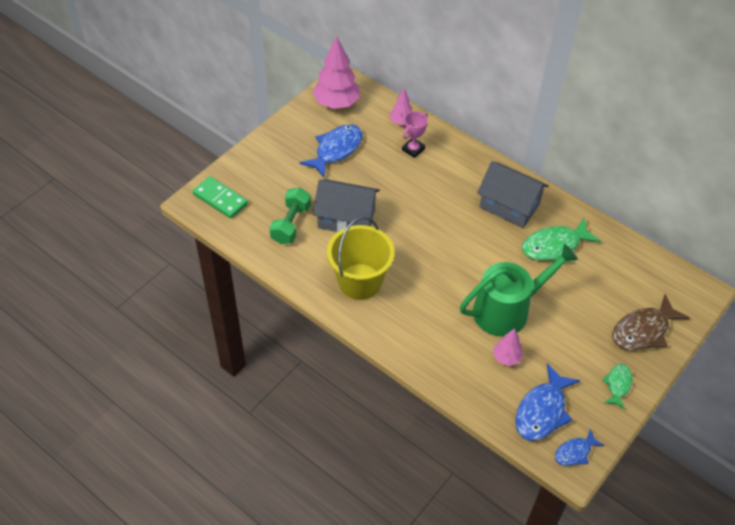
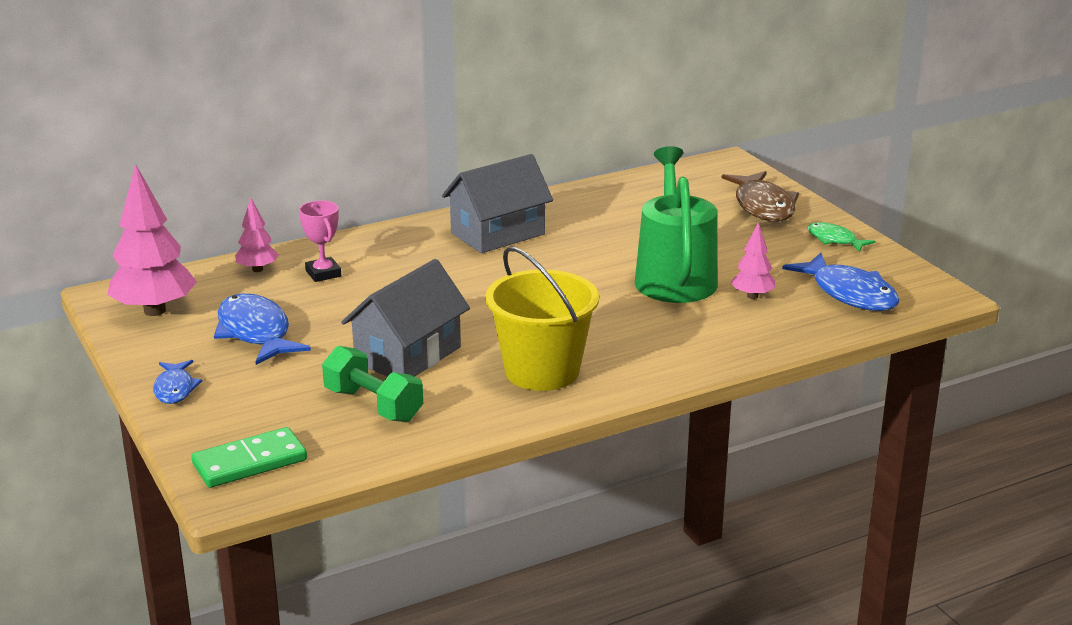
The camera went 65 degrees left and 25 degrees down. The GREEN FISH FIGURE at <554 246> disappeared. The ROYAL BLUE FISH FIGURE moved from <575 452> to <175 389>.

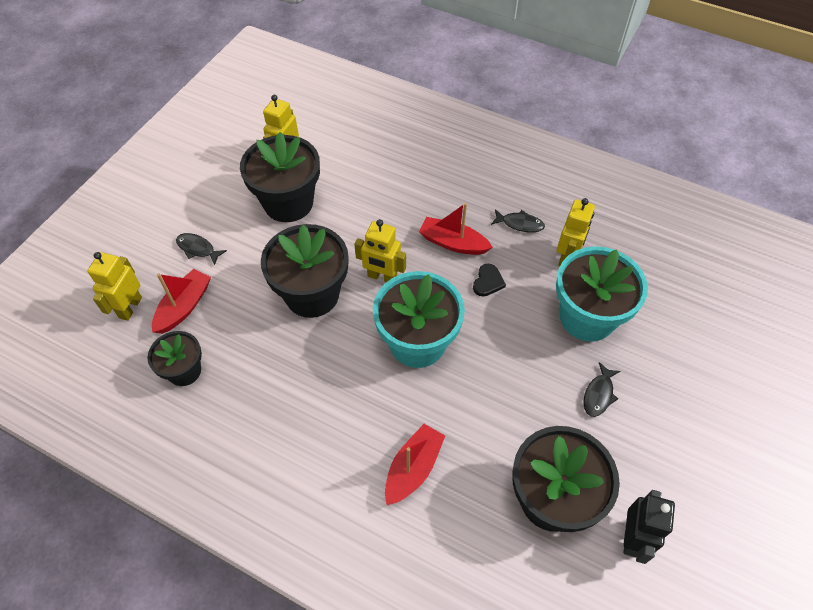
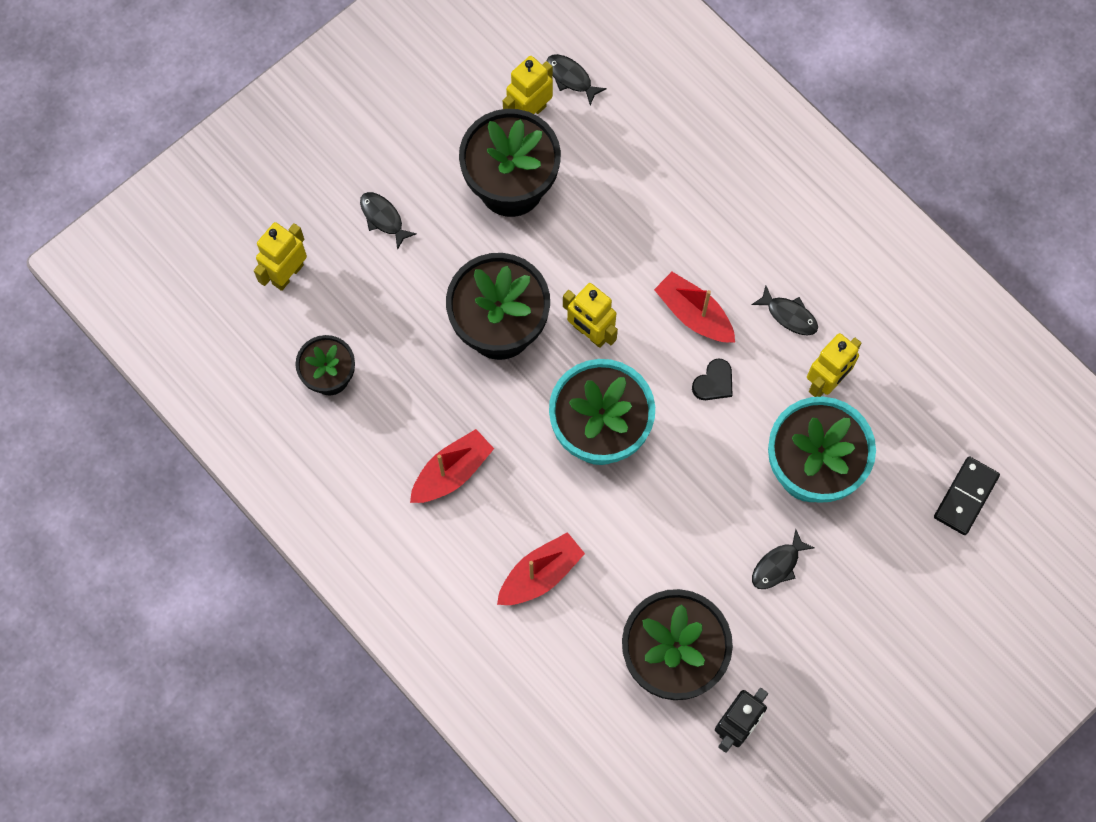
The camera went 20 degrees right and 15 degrees up. The SCARLET SAILBOAT moved from <184 307> to <452 472>. The JET-BLACK FISH FIGURE at <571 78> appeared. The JET-BLACK DOMINO TILE at <965 496> appeared.

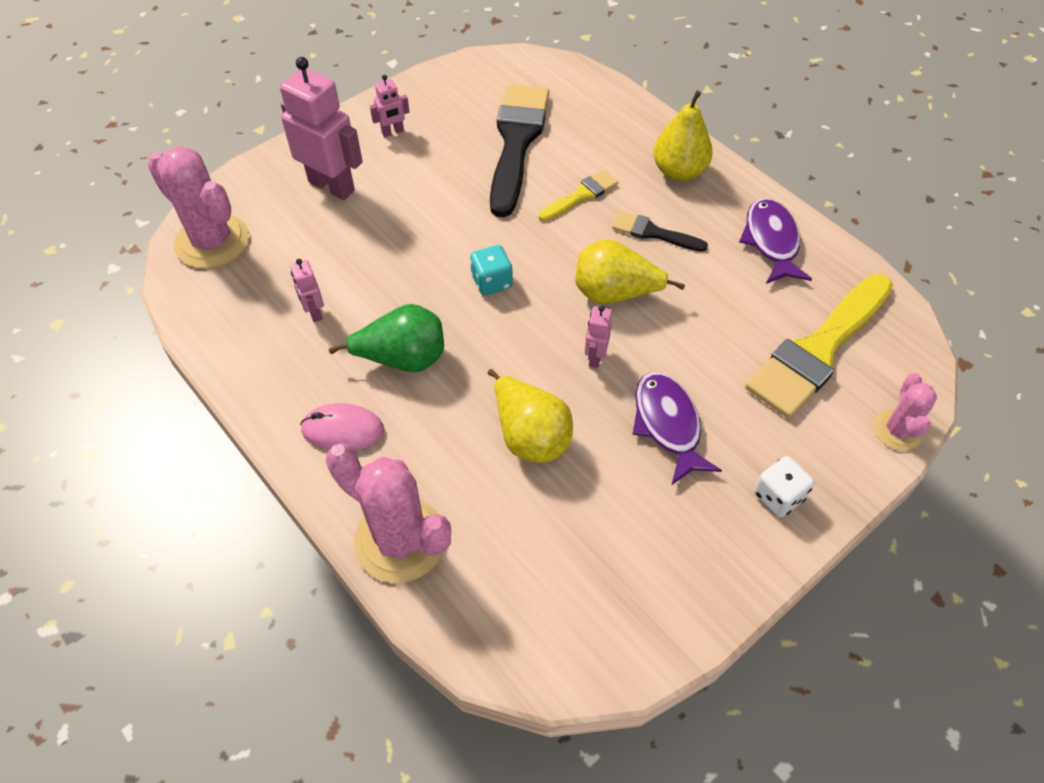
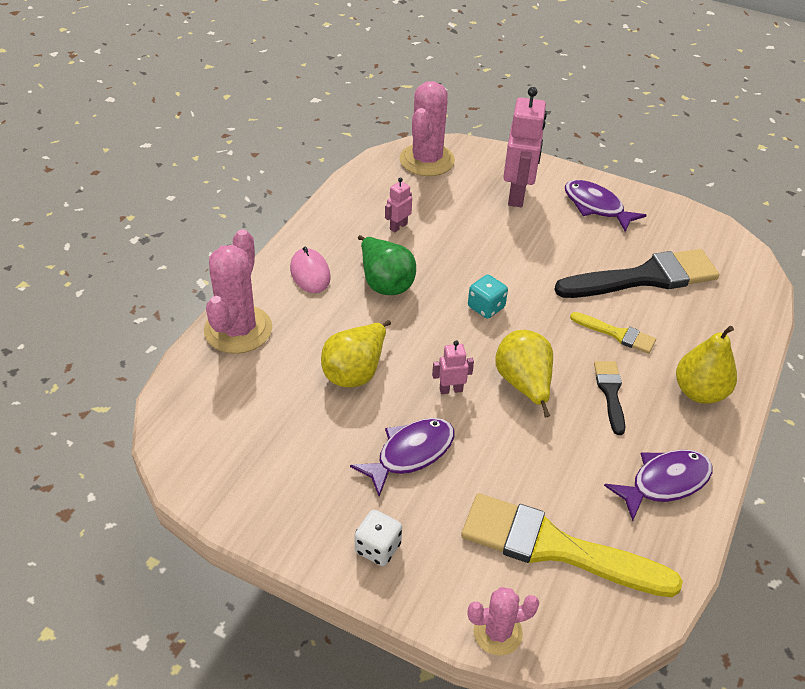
The camera went 65 degrees right and 10 degrees down. The ROSE-PINK TOY ROBOT at <393 132> was replaced by the VIOLET FISH FIGURE at <596 207>.

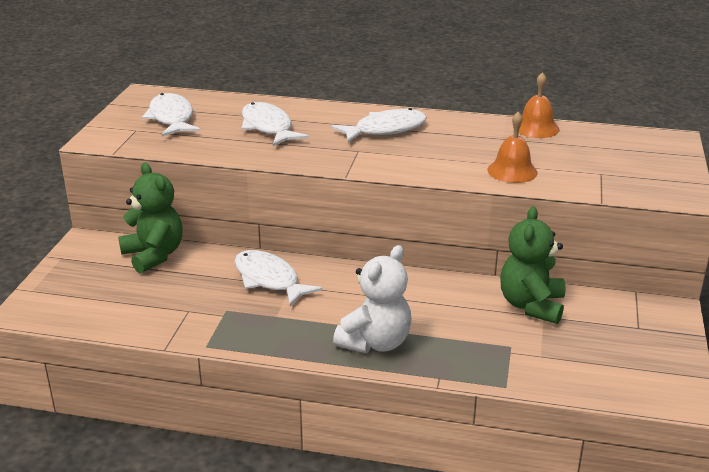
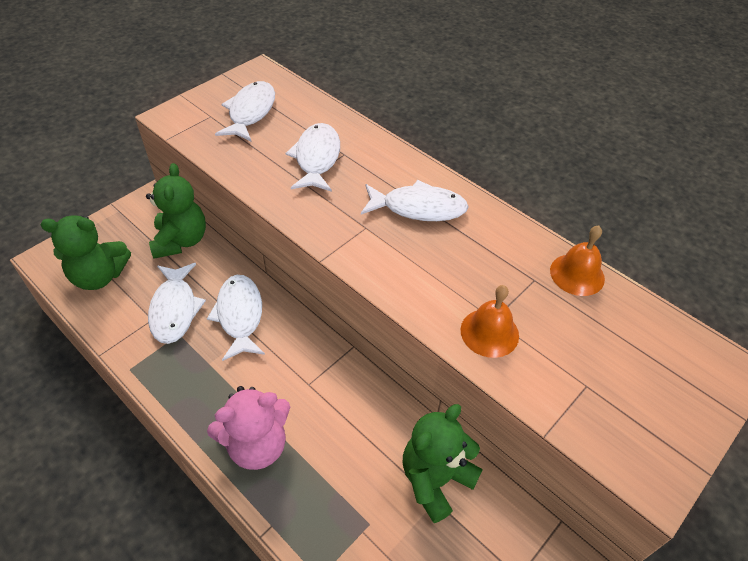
The camera went 30 degrees right and 20 degrees up. The PURE WHITE STUFFED BEAR at <375 342> became the ROSE-PINK STUFFED BEAR at <257 445>. The GREEN STUFFED BEAR at <99 276> appeared. The PURE WHITE FISH FIGURE at <175 309> appeared.

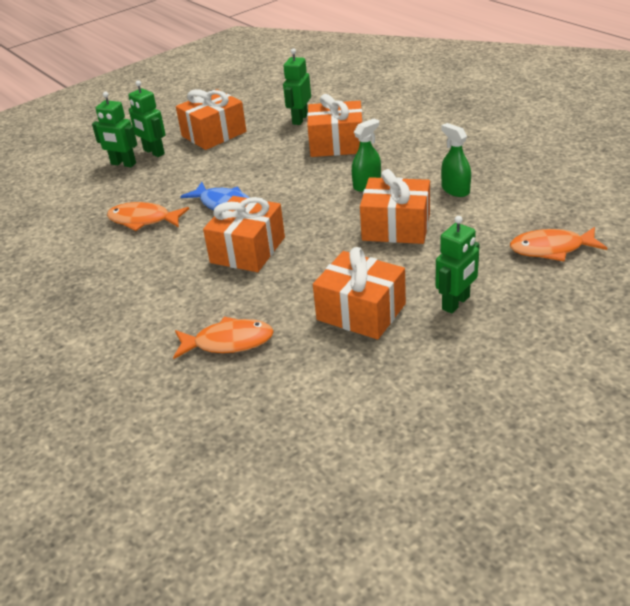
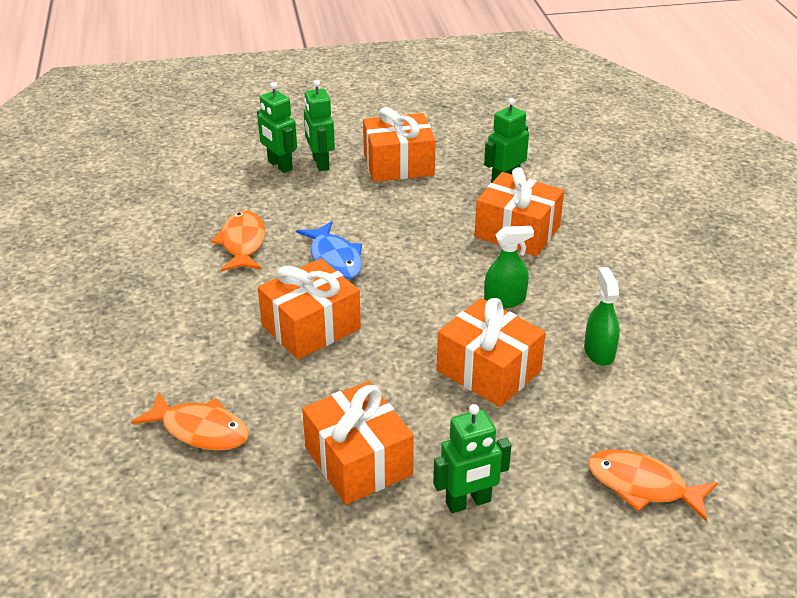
The camera went 25 degrees right and 0 degrees up. The ORANGE-COLOURED FISH FIGURE at <143 220> turned 45 degrees clockwise.

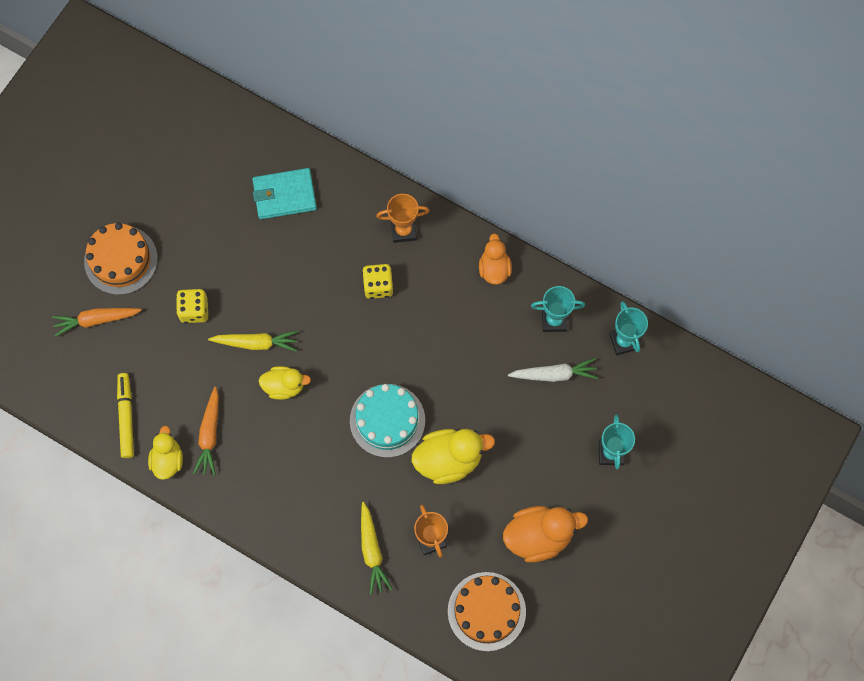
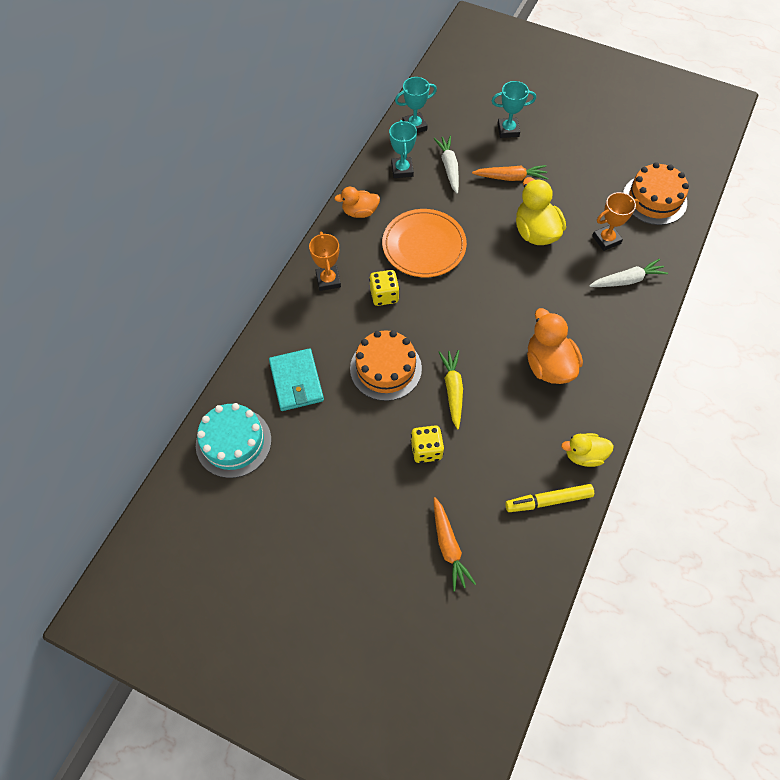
The camera went 95 degrees left and 10 degrees down. The ORANGE-COLOURED GATEAU moved from <121 260> to <385 368>. The ORANGE-COLOURED ROOT VEGETABLE moved from <210 434> to <510 177>. The BRIGHT YELLOW DUCK at <284 386> disappeared. The AQUA GATEAU moved from <387 420> to <233 442>. The BRIGHT YELLOW ROOT VEGETABLE at <372 550> became the PURE WHITE ROOT VEGETABLE at <627 280>. The ORANGE-COLOURED DUCK moved from <538 536> to <549 365>. The ORANGE-COLOURED FLAT DISH at <424 246> appeared.

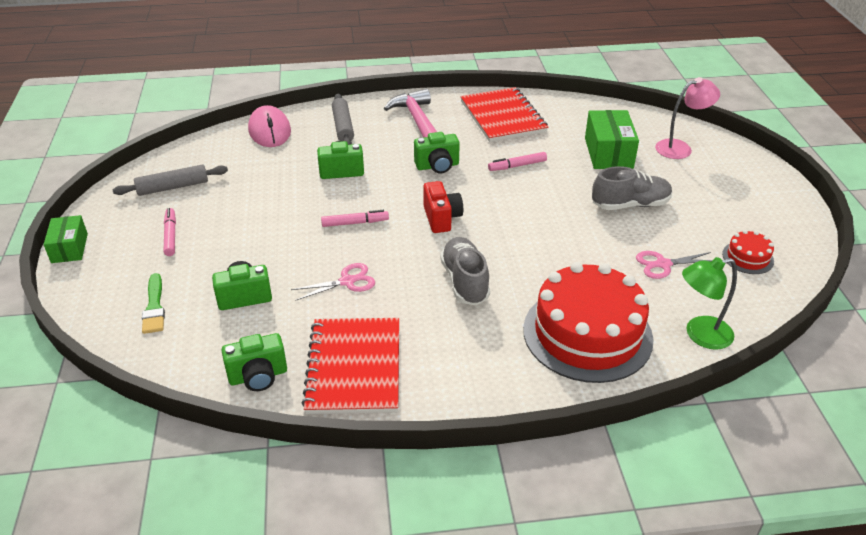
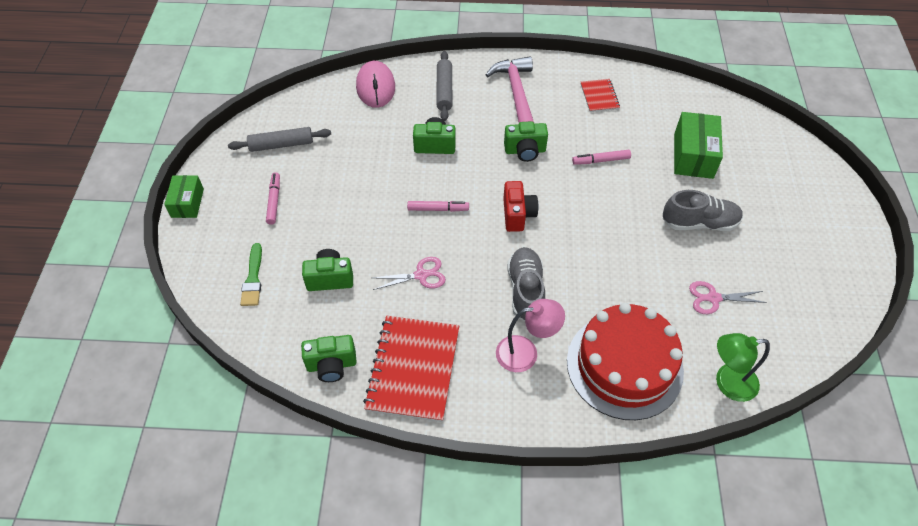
The camera went 10 degrees right and 15 degrees up. The SCARLET EXERCISE BOOK at <502 117> changed to 0.51 times the size. The ROSE-PINK DESK LAMP moved from <680 148> to <525 352>. The SCARLET GATEAU at <747 257> disappeared.

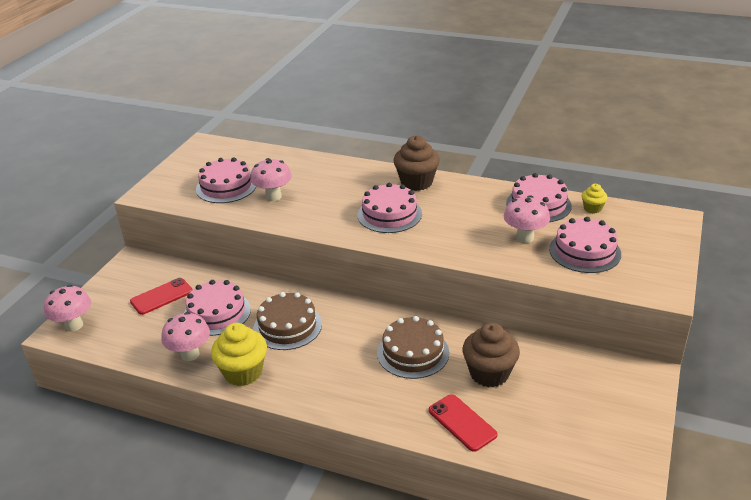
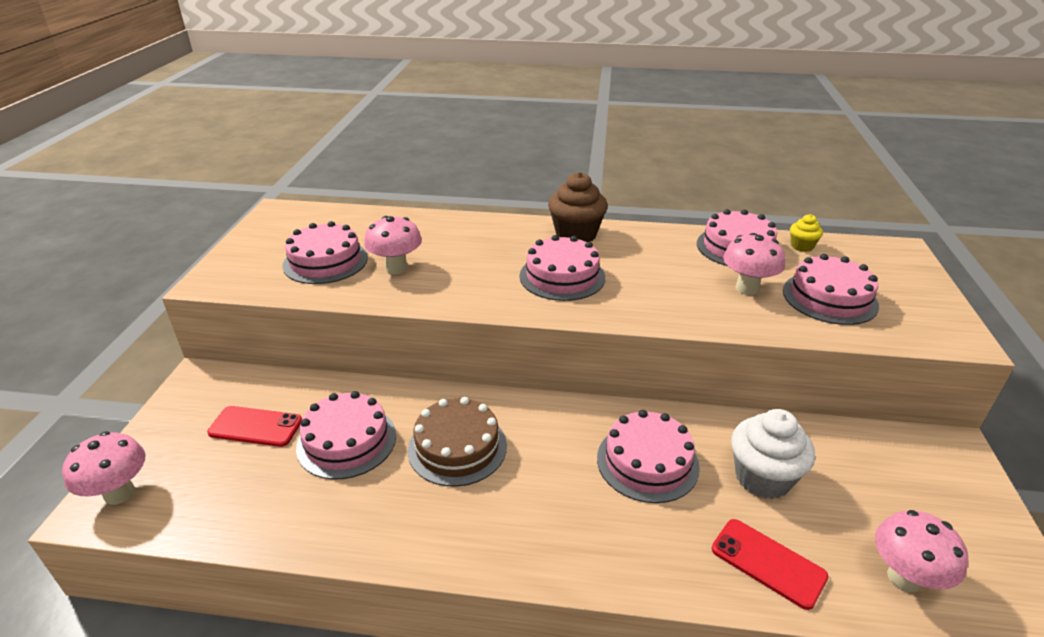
The camera went 15 degrees left and 0 degrees up. The SCARLET MOBILE PHONE at <161 296> turned 60 degrees clockwise. The ROSE-PINK MUSHROOM moved from <190 354> to <904 578>. The BRIGHT YELLOW MUFFIN at <243 372> disappeared. The DARK BROWN GATEAU at <413 352> became the ROSE-PINK GATEAU at <647 462>. The DARK BROWN MUFFIN at <489 373> became the PURE WHITE MUFFIN at <762 477>.

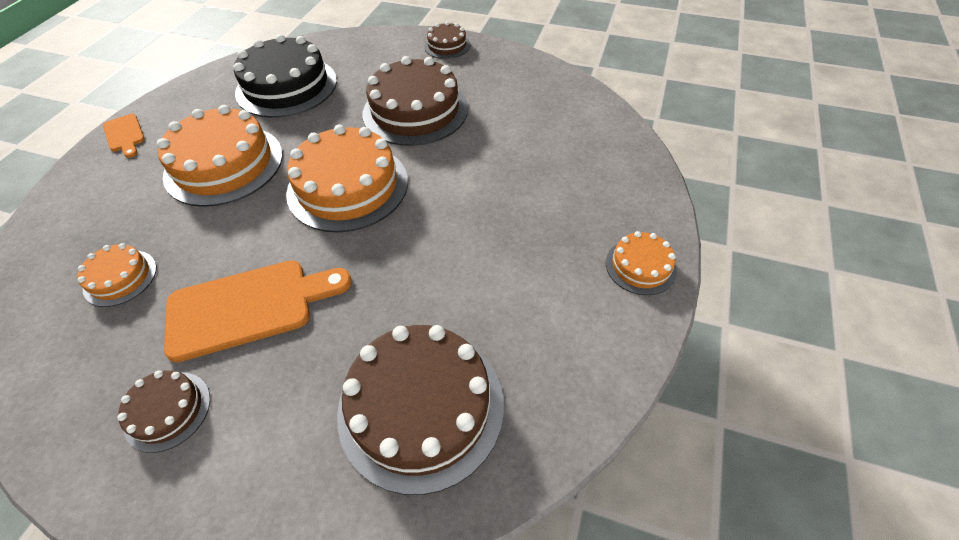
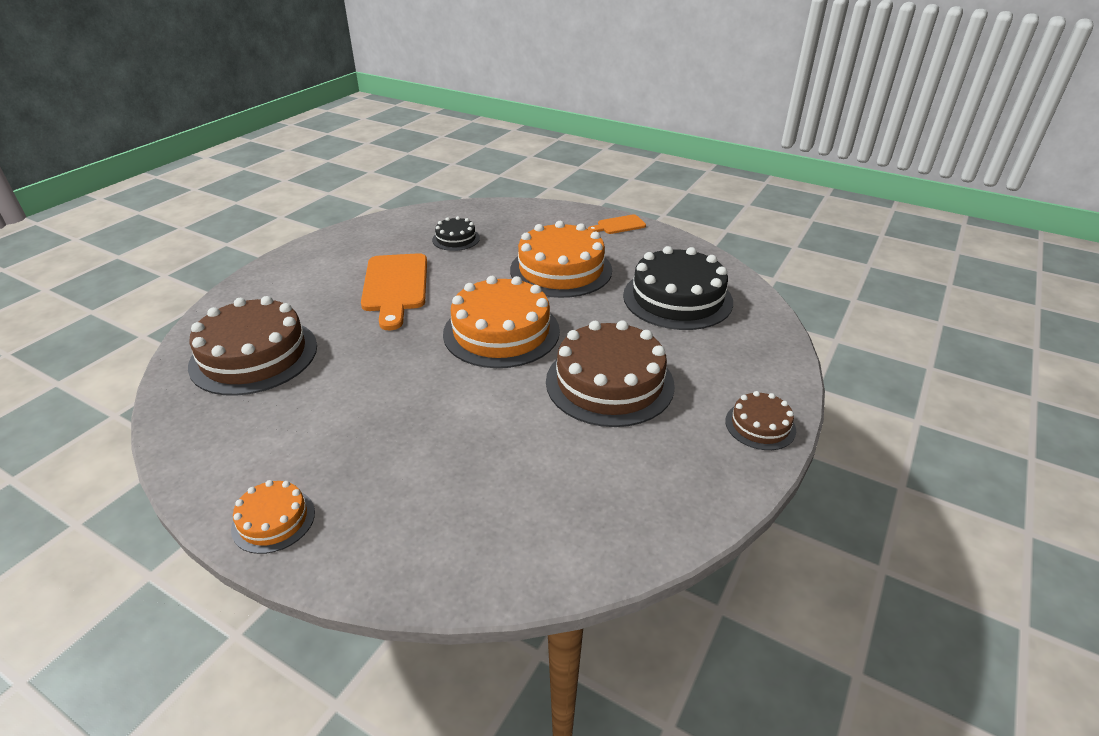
The camera went 100 degrees right and 15 degrees down. The ORANGE-COLOURED GATEAU at <120 278> became the JET-BLACK GATEAU at <456 239>. The DARK BROWN GATEAU at <167 411> disappeared.

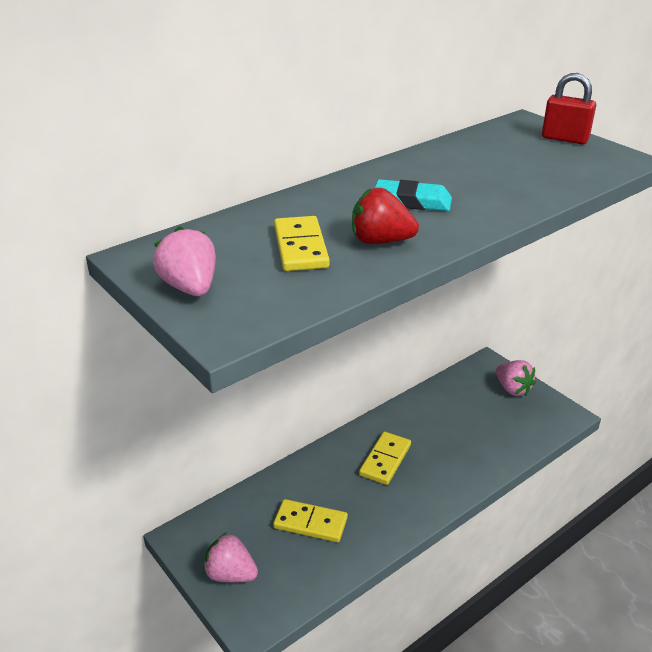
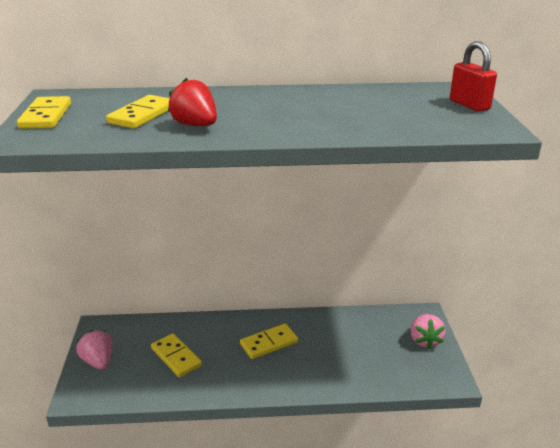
The camera went 35 degrees right and 5 degrees down. The ROSE-PINK TOY STRAWBERRY at <190 287> was replaced by the BRIGHT YELLOW DOMINO TILE at <45 116>. The AQUA ERASER at <412 201> disappeared.

